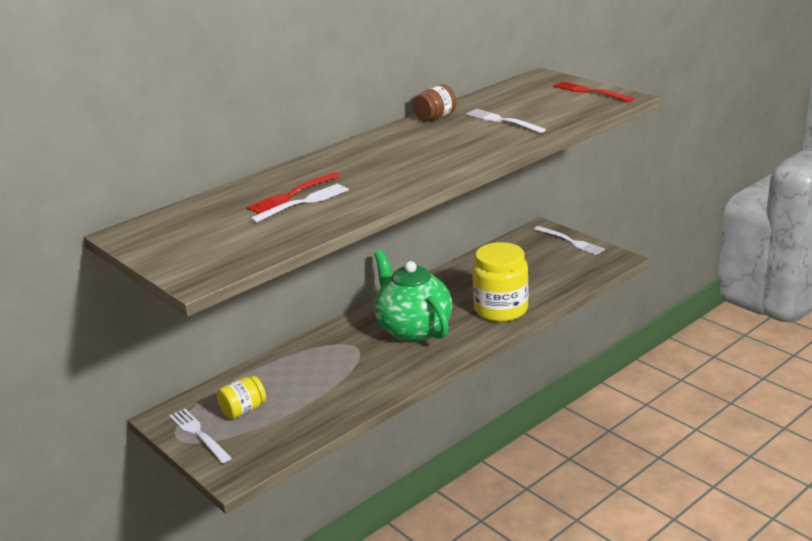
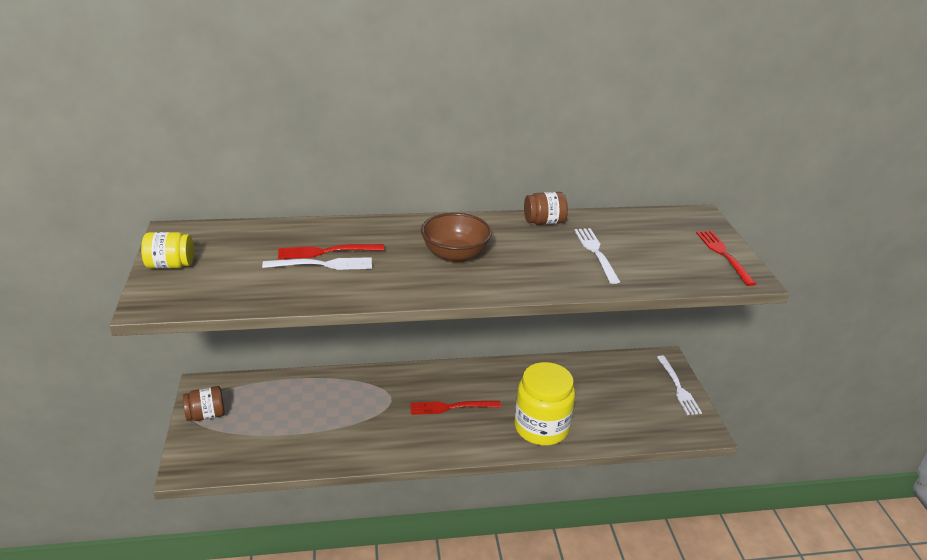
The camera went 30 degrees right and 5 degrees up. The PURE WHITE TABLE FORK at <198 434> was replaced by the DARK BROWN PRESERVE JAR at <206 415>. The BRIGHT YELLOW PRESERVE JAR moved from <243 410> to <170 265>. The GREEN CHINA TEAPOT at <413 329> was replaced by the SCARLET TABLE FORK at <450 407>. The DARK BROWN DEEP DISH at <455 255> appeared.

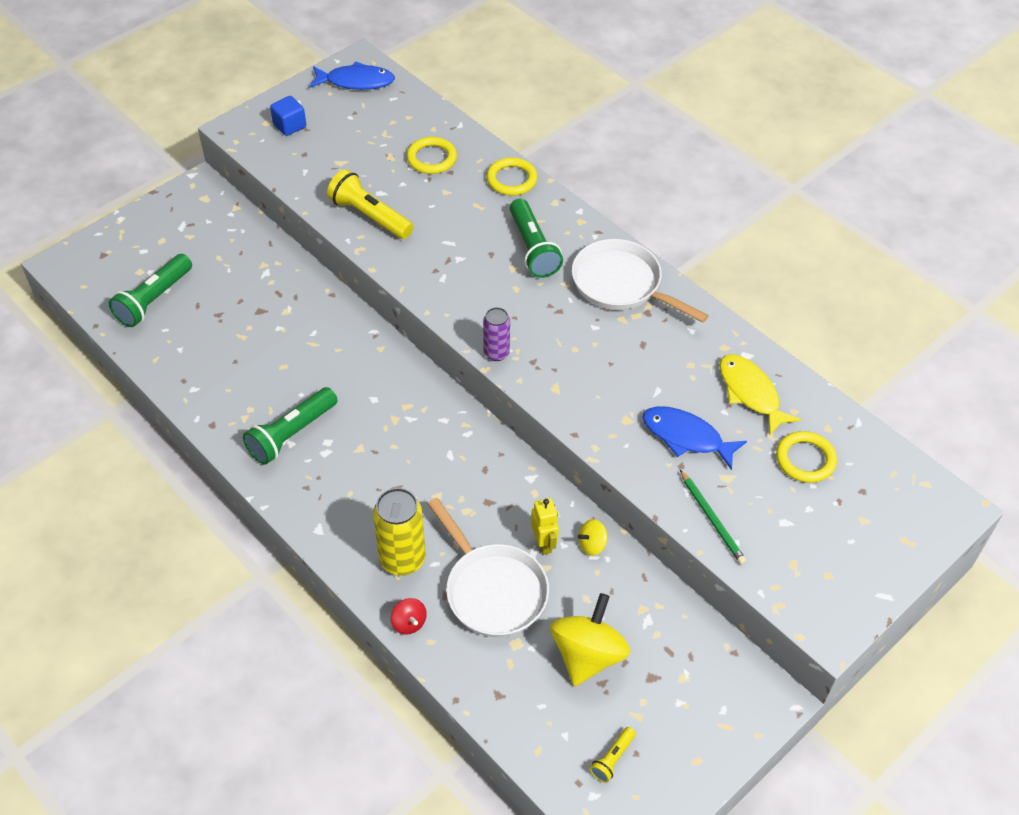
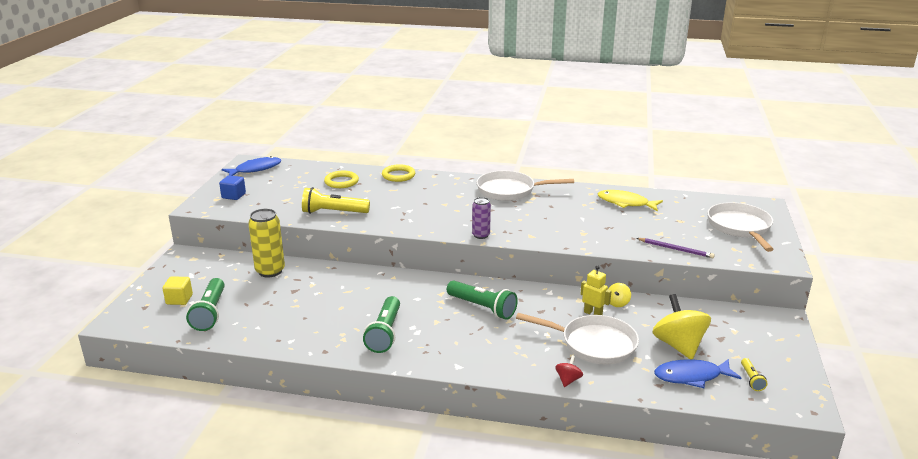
The camera went 35 degrees left and 25 degrees down. The BRIGHT YELLOW SODA CAN moved from <402 559> to <270 271>. The SCARLET TOY TOP at <409 623> turned 90 degrees counterclockwise. The GREEN TORCH moved from <533 248> to <482 308>. The ROYAL BLUE FISH FIGURE moved from <686 437> to <691 376>. The GREEN PENCIL at <712 519> became the VIOLET PENCIL at <676 249>. The BRIGHT YELLOW TORUS at <805 459> disappeared. The BRIGHT YELLOW BLOCK at <179 299> appeared. The PURE WHITE PAN at <740 227> appeared.

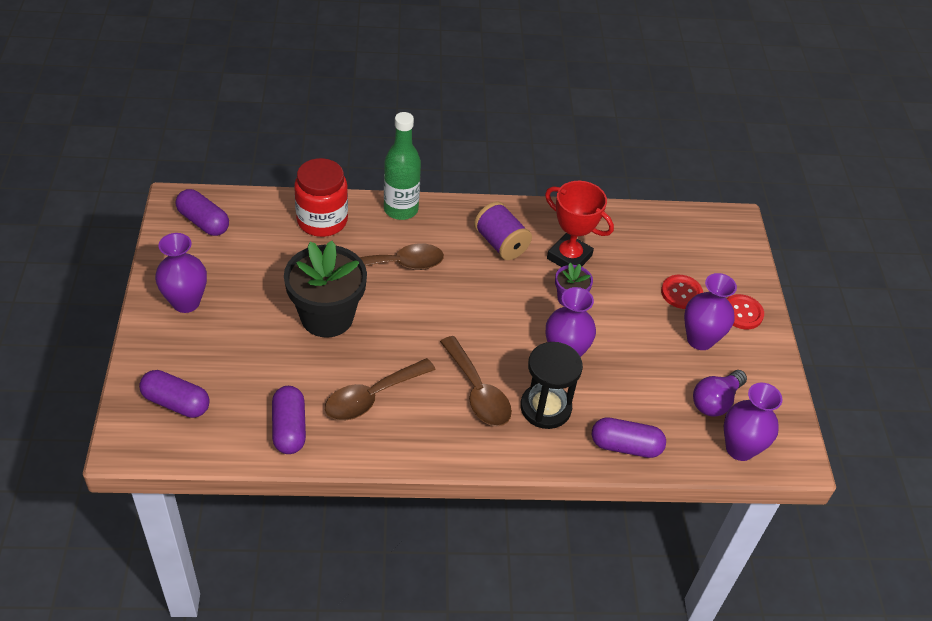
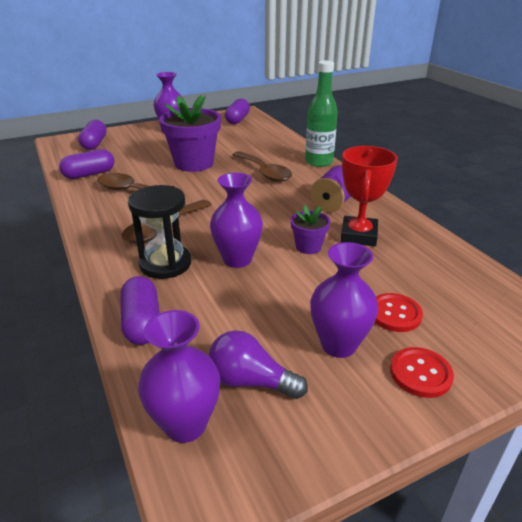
The camera went 70 degrees right and 15 degrees down. The JET-BLACK FLOWER POT at <327 317> became the VIOLET FLOWER POT at <194 163>. The SCARLET PRESERVE JAR at <322 220> disappeared.

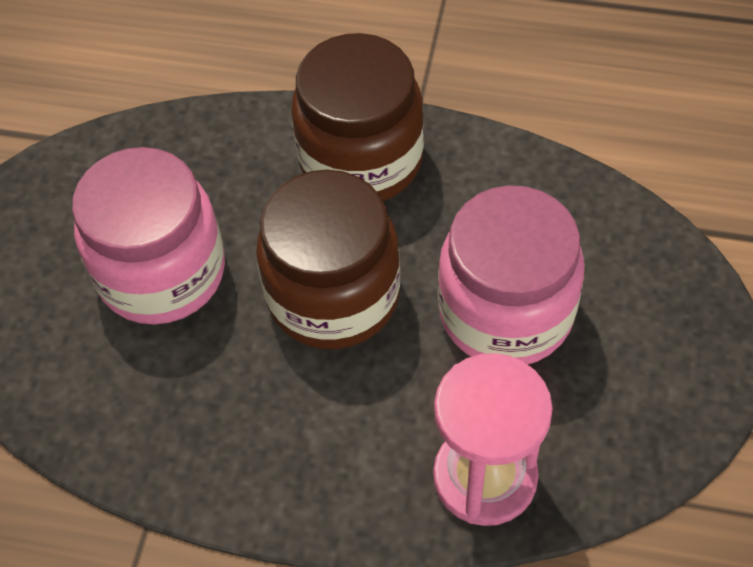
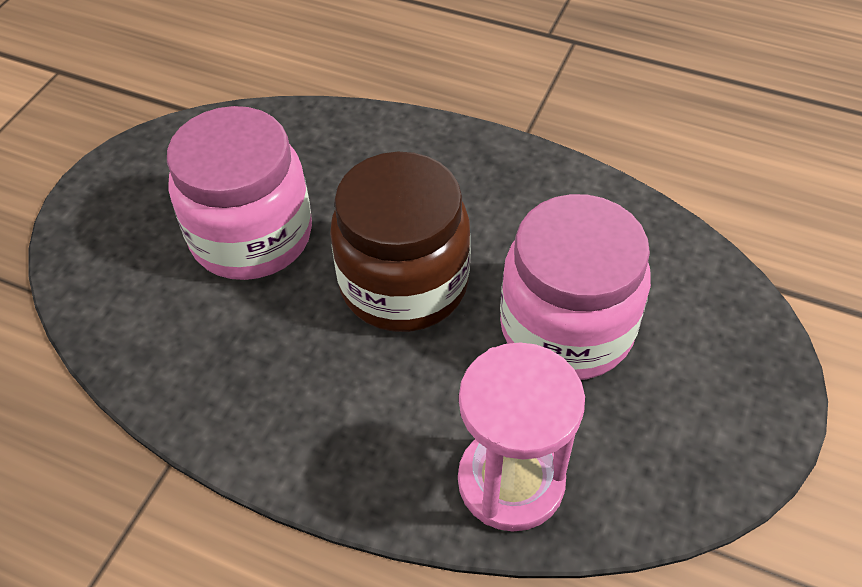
The camera went 10 degrees right and 5 degrees down. The DARK BROWN PRESERVE JAR at <361 160> disappeared.

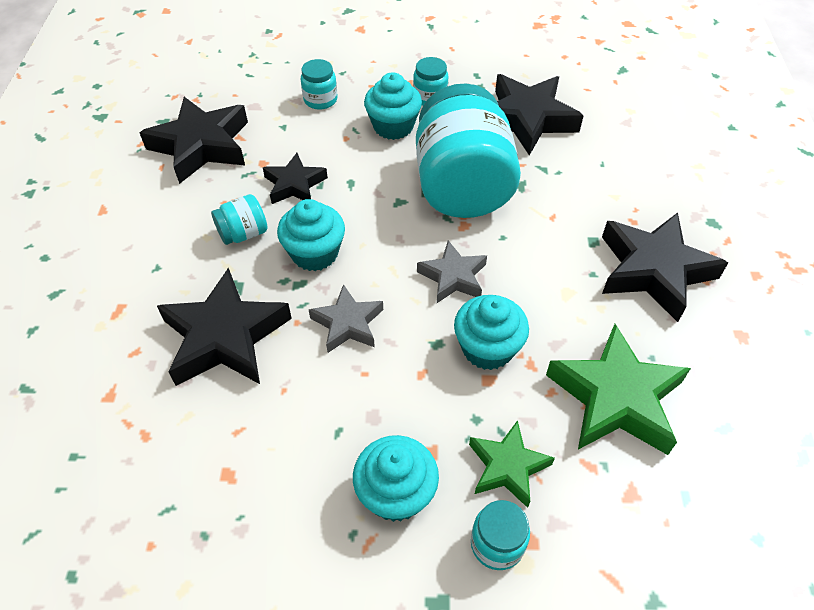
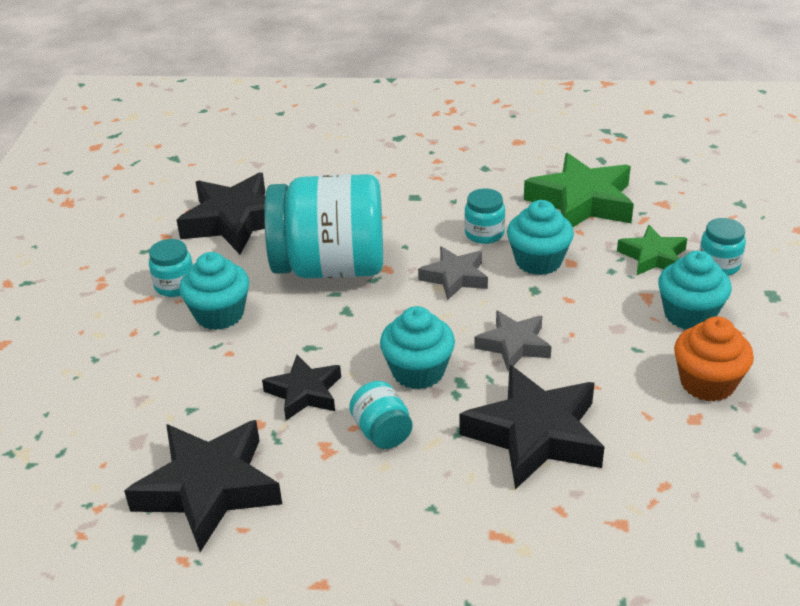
The camera went 85 degrees left and 15 degrees down. The AQUA PRESERVE JAR moved from <320 100> to <484 234>. The JET-BLACK FIVE-POINTED STAR at <653 270> disappeared. The ORANGE-COLOURED MUFFIN at <707 383> appeared.

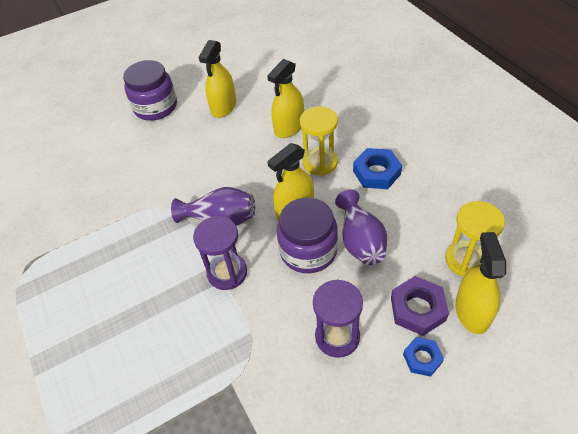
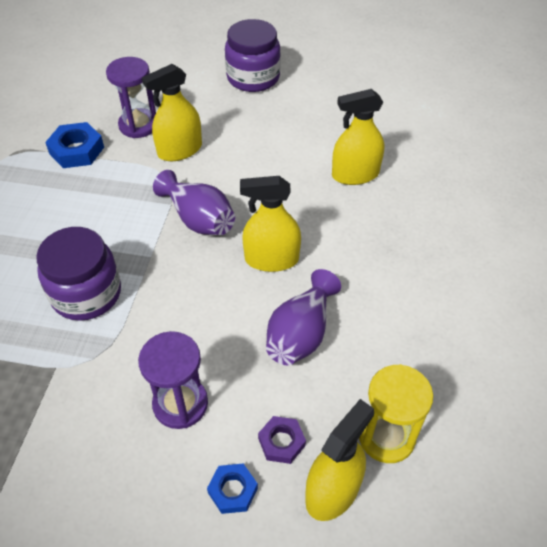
The camera went 35 degrees right and 0 degrees up. The VIOLET HOURGLASS moved from <227 273> to <138 125>. The BRIGHT YELLOW SPRAY CLEANER moved from <223 107> to <180 150>. The VIOLET PRESERVE JAR moved from <308 251> to <86 293>. The BRIGHT YELLOW HOURGLASS at <320 162> disappeared. The ROYAL BLUE NUT moved from <376 172> to <76 150>. The VIOLET NUT at <418 309> changed to 0.63 times the size.

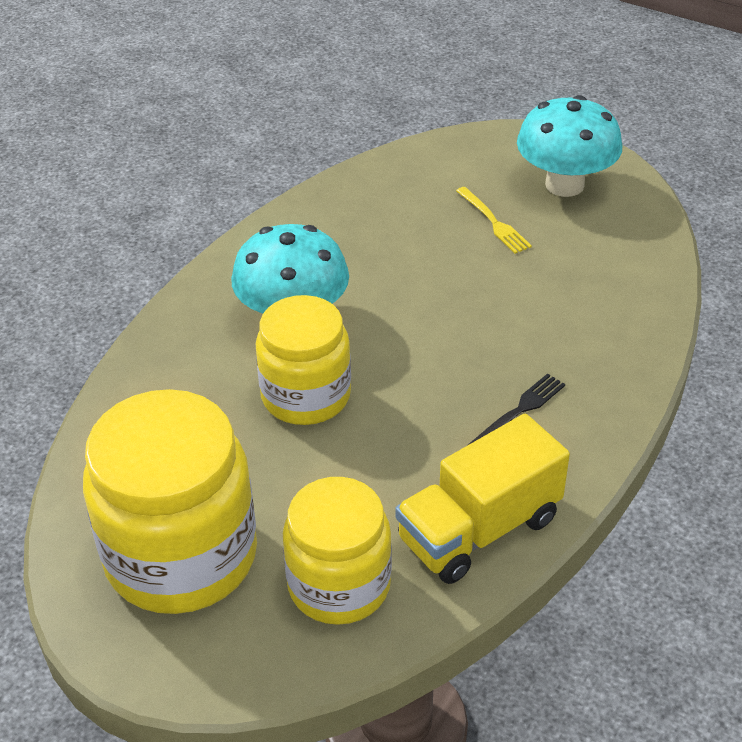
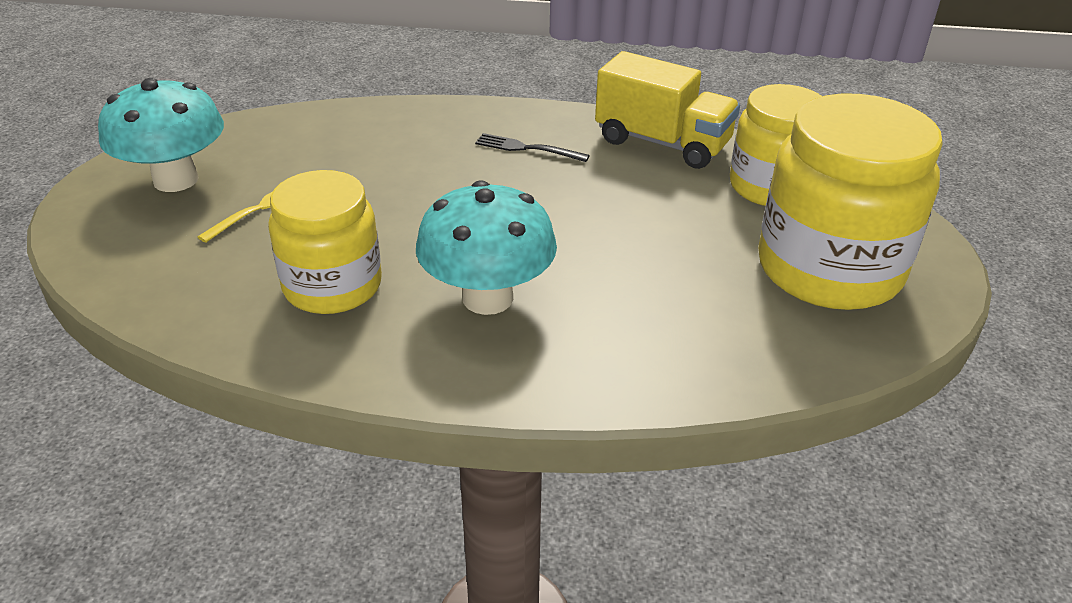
The camera went 115 degrees left and 5 degrees down. The BRIGHT YELLOW PRESERVE JAR moved from <306 396> to <332 286>.

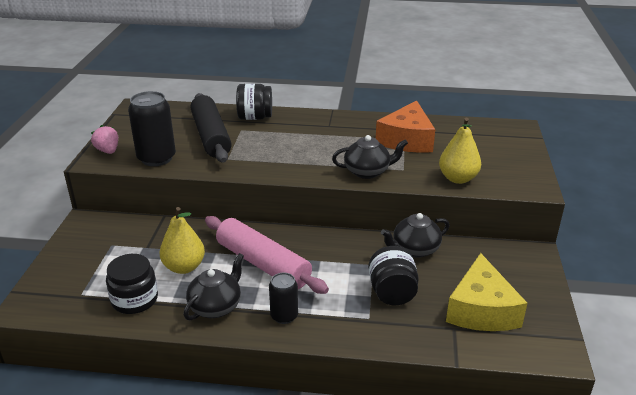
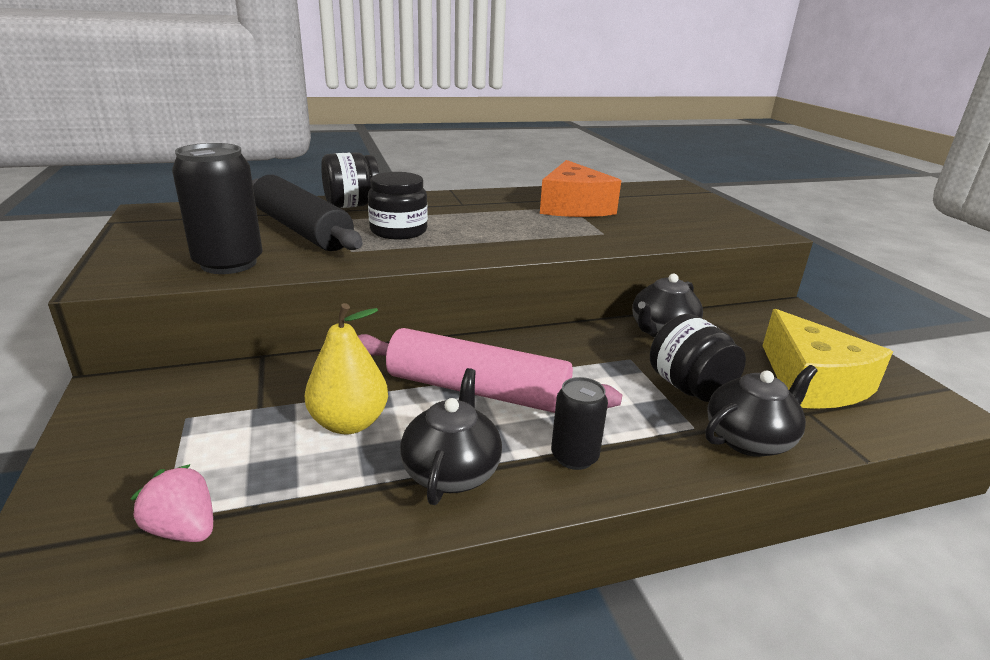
The camera went 25 degrees left and 5 degrees down. The ROSE-PINK TOY STRAWBERRY moved from <108 151> to <183 529>. The JET-BLACK PRESERVE JAR moved from <135 300> to <398 231>. The JET-BLACK CHINA TEAPOT moved from <367 172> to <749 439>. The BRIGHT YELLOW TOY PEAR at <457 178> disappeared.

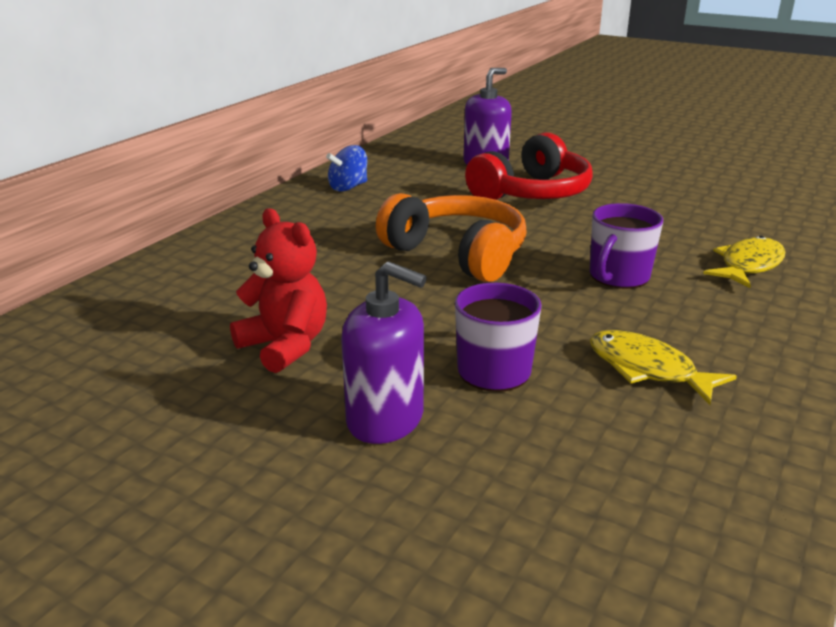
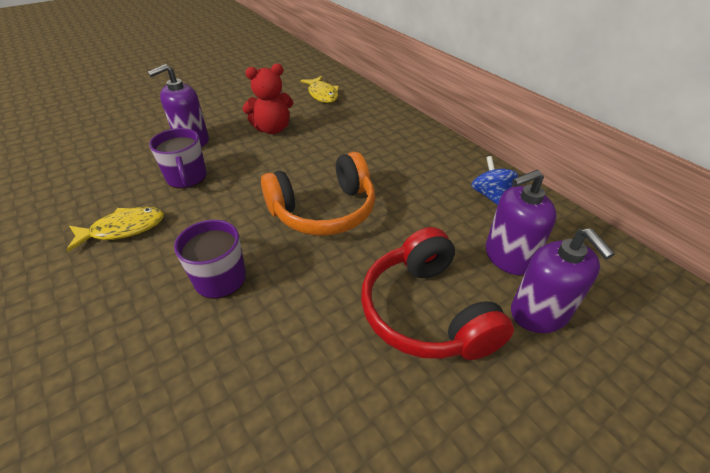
The camera went 115 degrees right and 15 degrees up. The BRIGHT YELLOW FISH FIGURE moved from <748 265> to <322 94>. The VIOLET PUMP BOTTLE at <508 256> appeared.

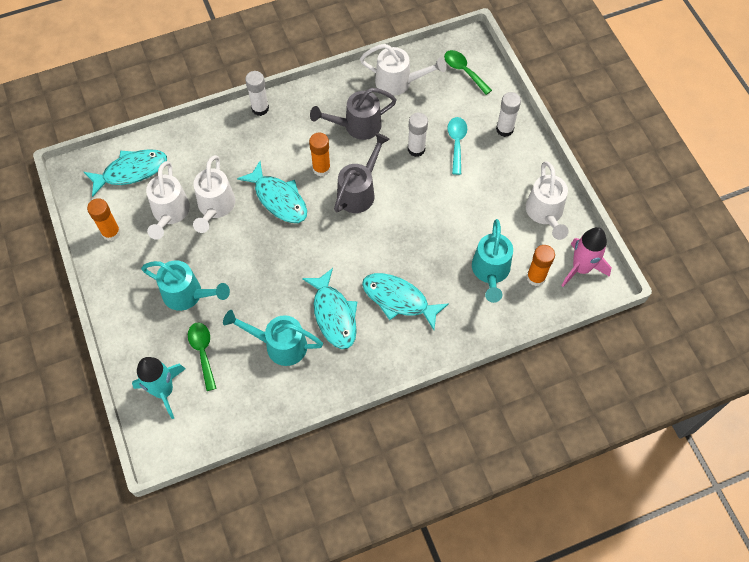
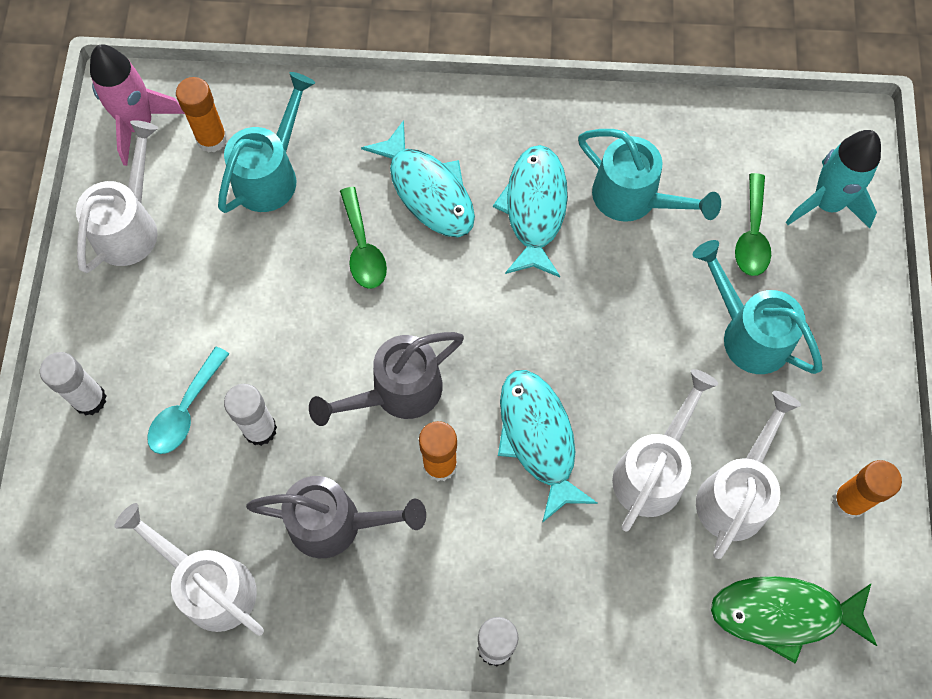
The camera went 155 degrees left and 5 degrees up. The AQUA FISH FIGURE at <131 171> became the GREEN FISH FIGURE at <783 614>. The GREEN SPOON moved from <464 71> to <363 248>.

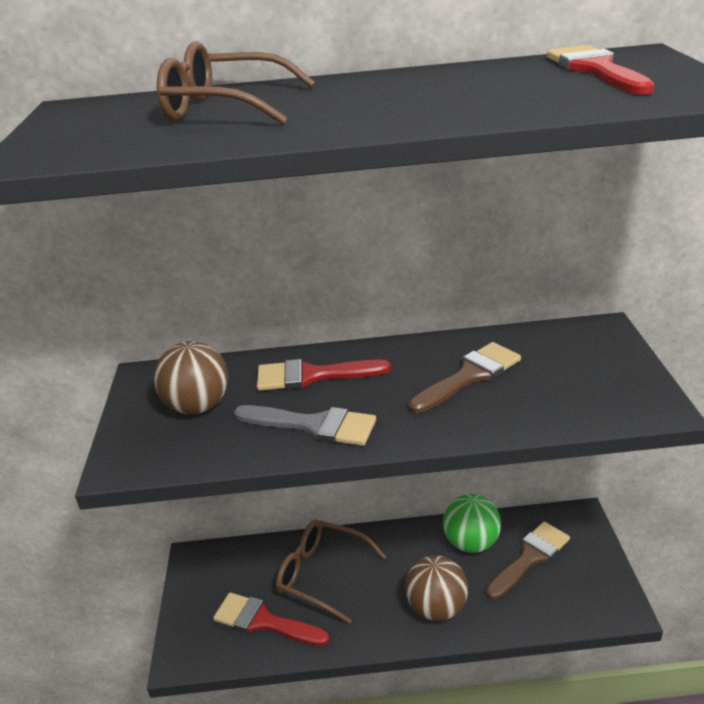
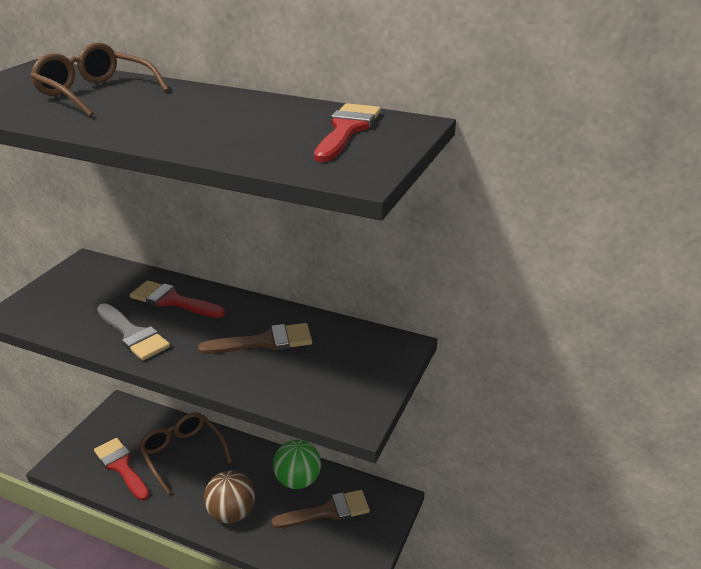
The camera went 25 degrees right and 0 degrees up. The DARK BROWN PLAY BALL at <198 406> disappeared.

